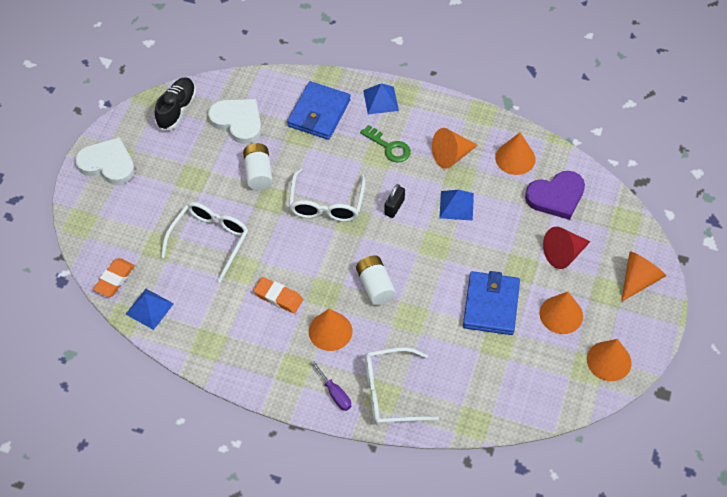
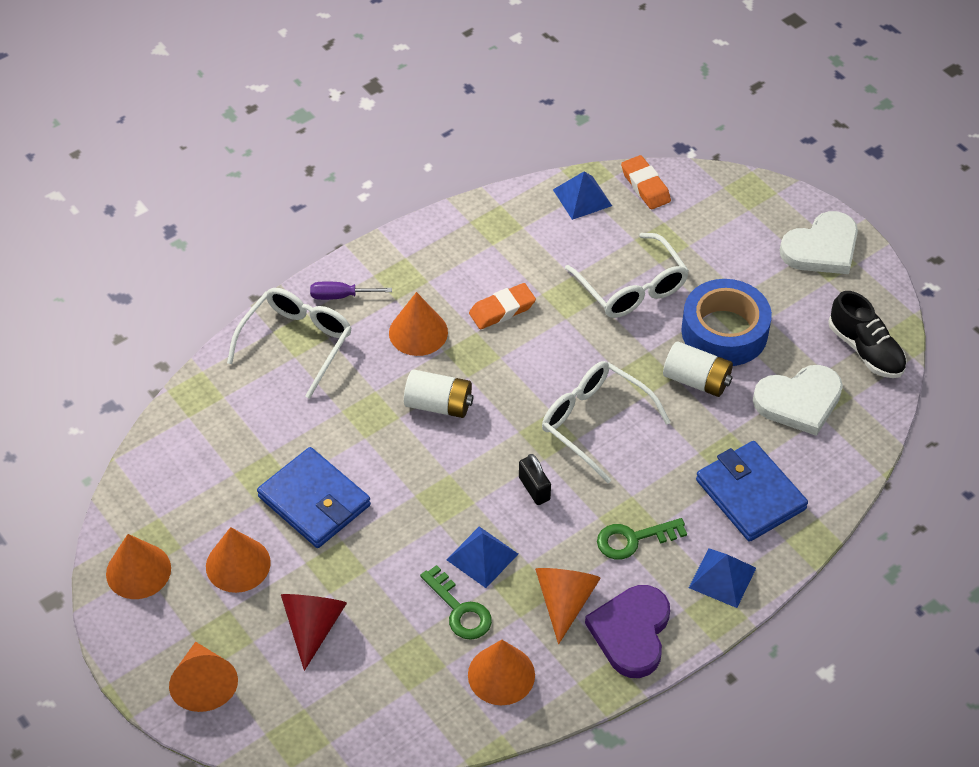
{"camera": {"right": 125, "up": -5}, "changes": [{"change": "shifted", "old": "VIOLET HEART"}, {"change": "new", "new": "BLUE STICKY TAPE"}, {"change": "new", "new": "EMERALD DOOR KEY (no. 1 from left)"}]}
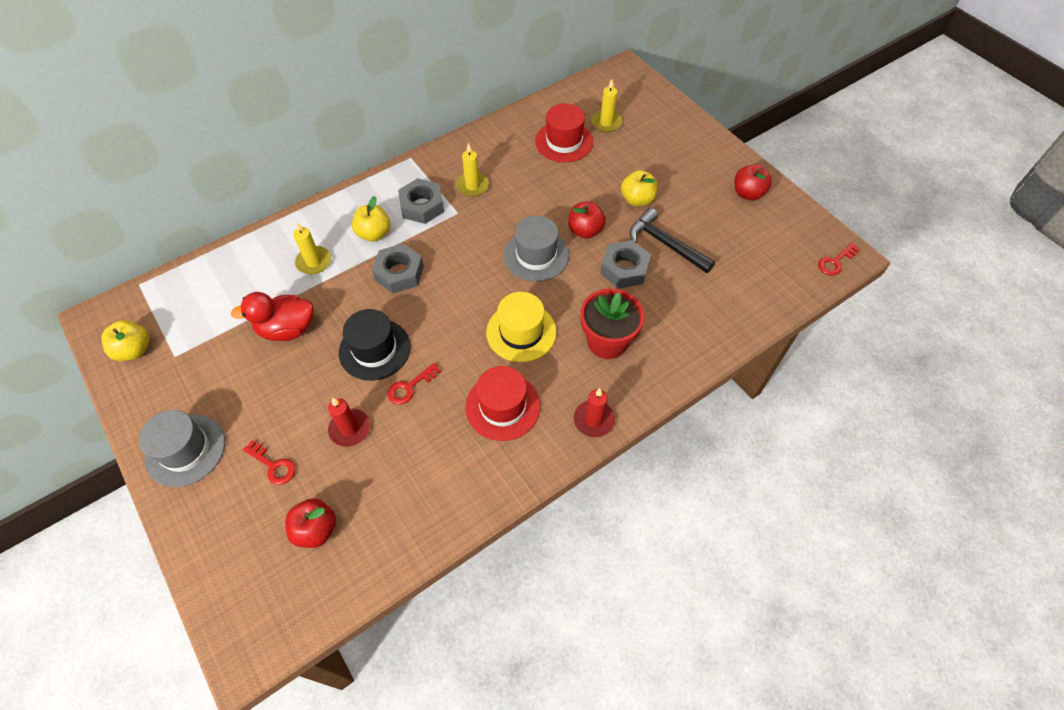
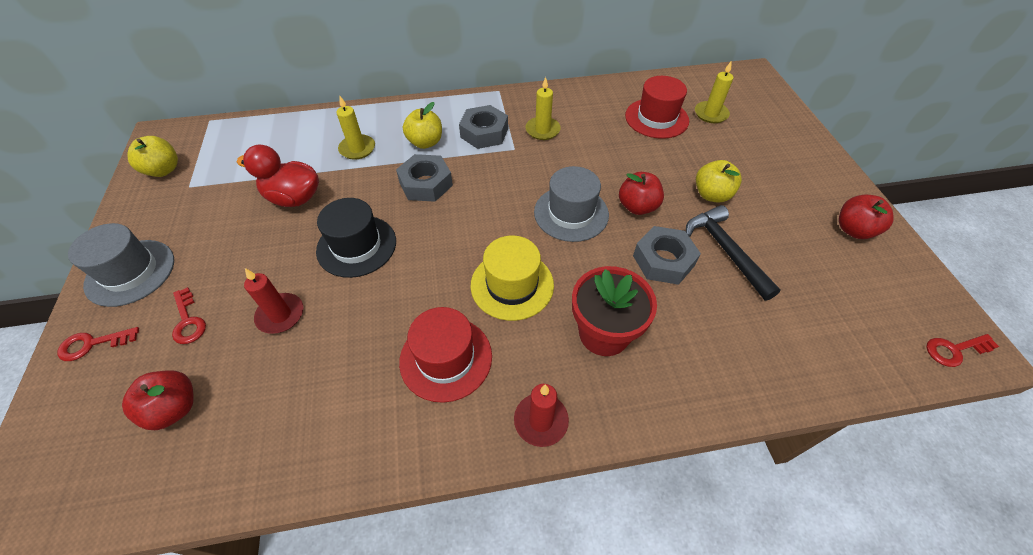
{"camera": {"right": 25, "up": -5}, "changes": [{"change": "shifted", "old": "CRIMSON DOOR KEY (no. 2 from left in the first image)", "new": "CRIMSON DOOR KEY (no. 1 from left)"}]}
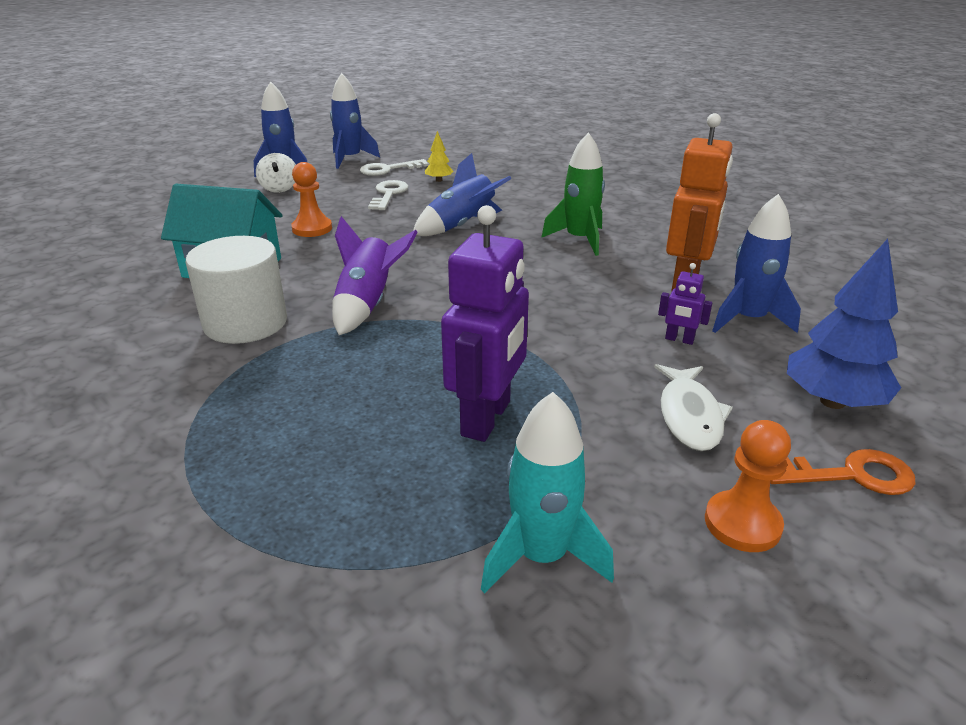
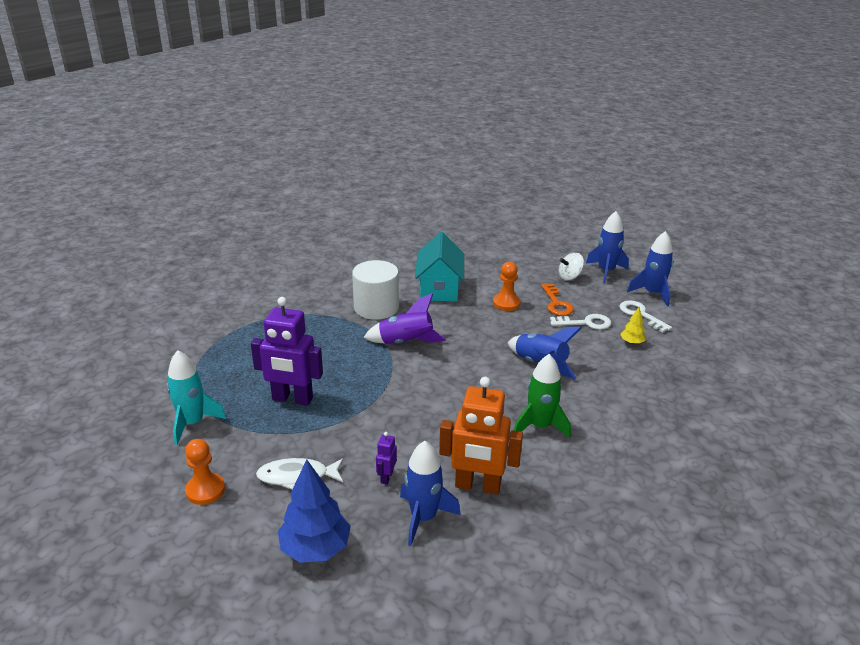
{"camera": {"right": 80, "up": 0}, "changes": [{"change": "shifted", "old": "ORANGE-COLOURED DOOR KEY"}]}
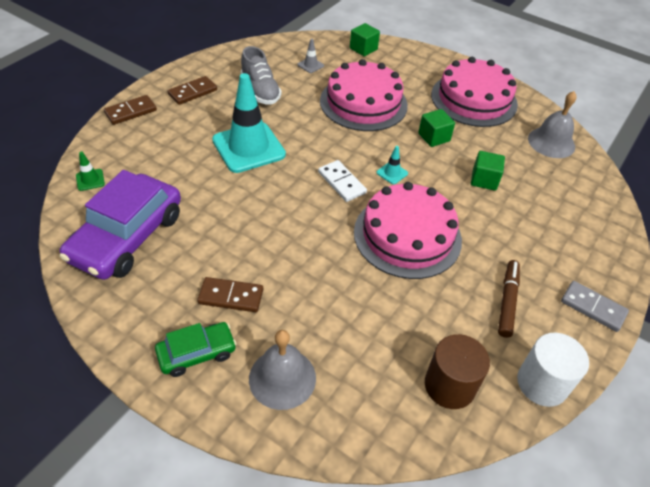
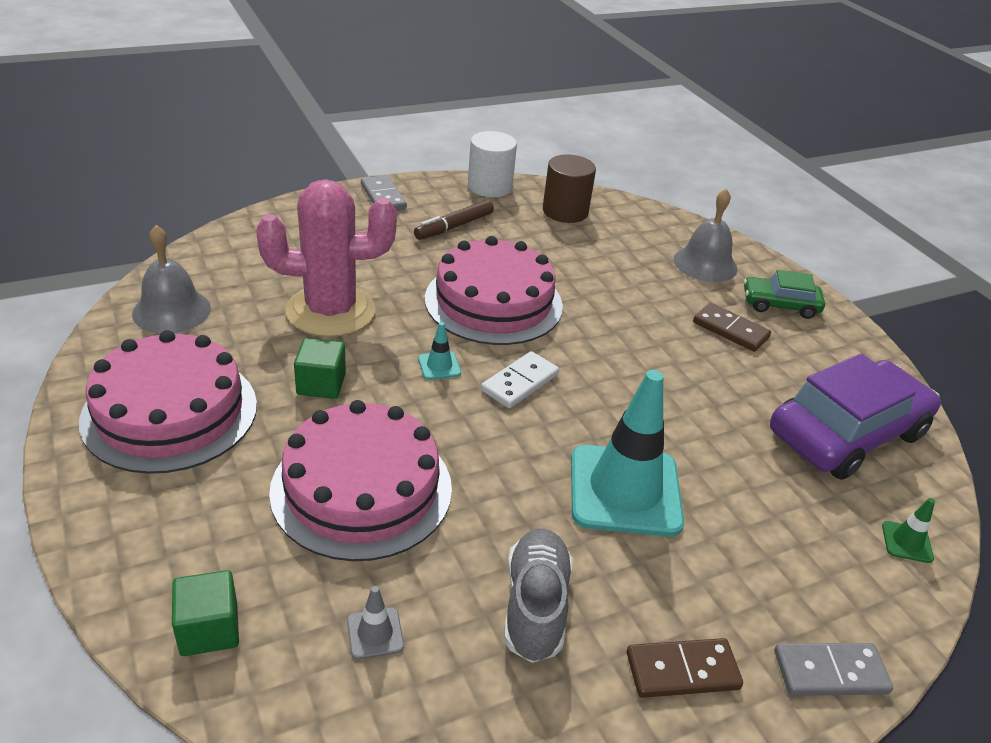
{"camera": {"right": -150, "up": -10}, "changes": [{"change": "repainted", "old": "RUSSET DOMINO PIECE (no. 1 from left)", "new": "GRAY DOMINO PIECE (no. 2 from left)"}, {"change": "swapped", "old": "EMERALD CUBE (no. 3 from left)", "new": "ROSY SAGUARO CACTUS"}, {"change": "rotated", "old": "WHITE DOMINO PIECE", "degrees": 45}]}
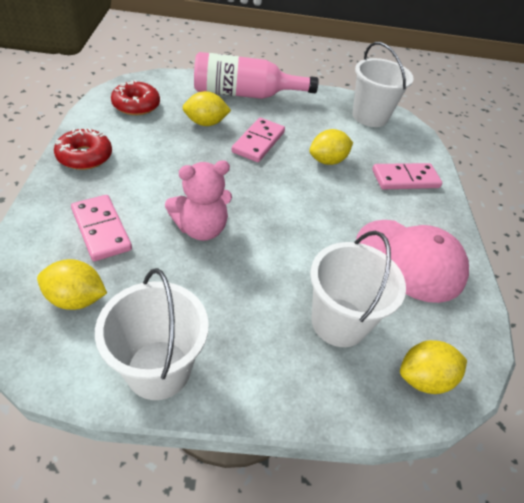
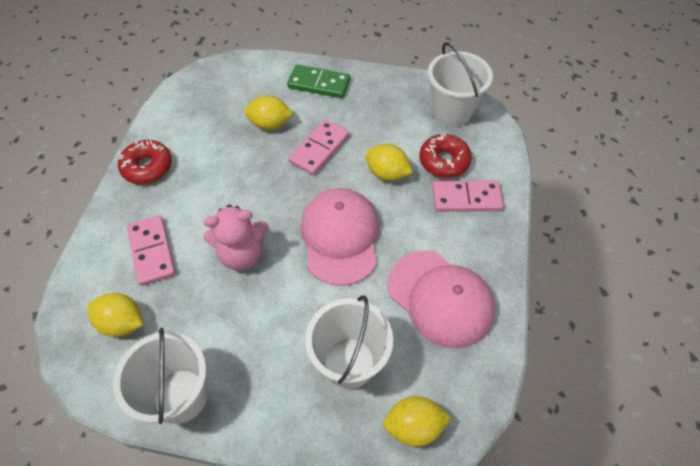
{"camera": {"right": 15, "up": 10}, "changes": [{"change": "swapped", "old": "ROSY DRINK BOTTLE", "new": "EMERALD DOMINO PIECE"}, {"change": "shifted", "old": "CRIMSON DOUGHNUT (no. 2 from left)"}, {"change": "rotated", "old": "GOLDEN CITRUS FRUIT (no. 3 from left)", "degrees": 45}, {"change": "new", "new": "ROSY BASEBALL CAP (no. 1 from left)"}]}
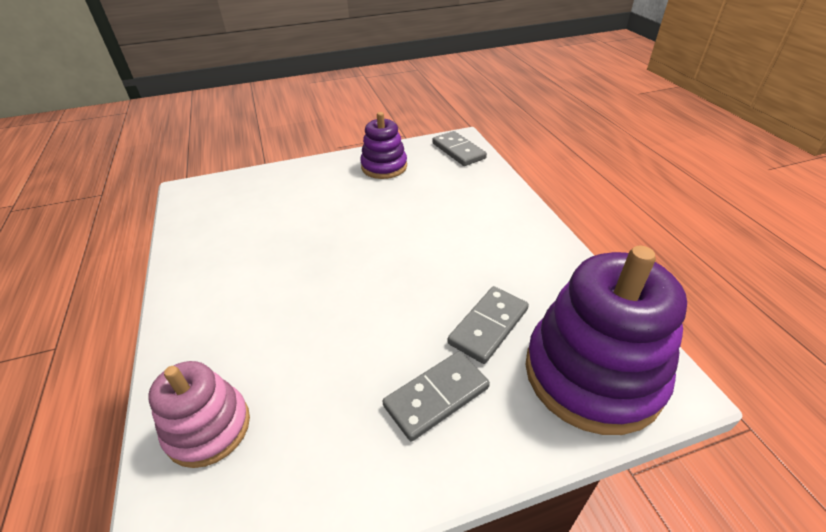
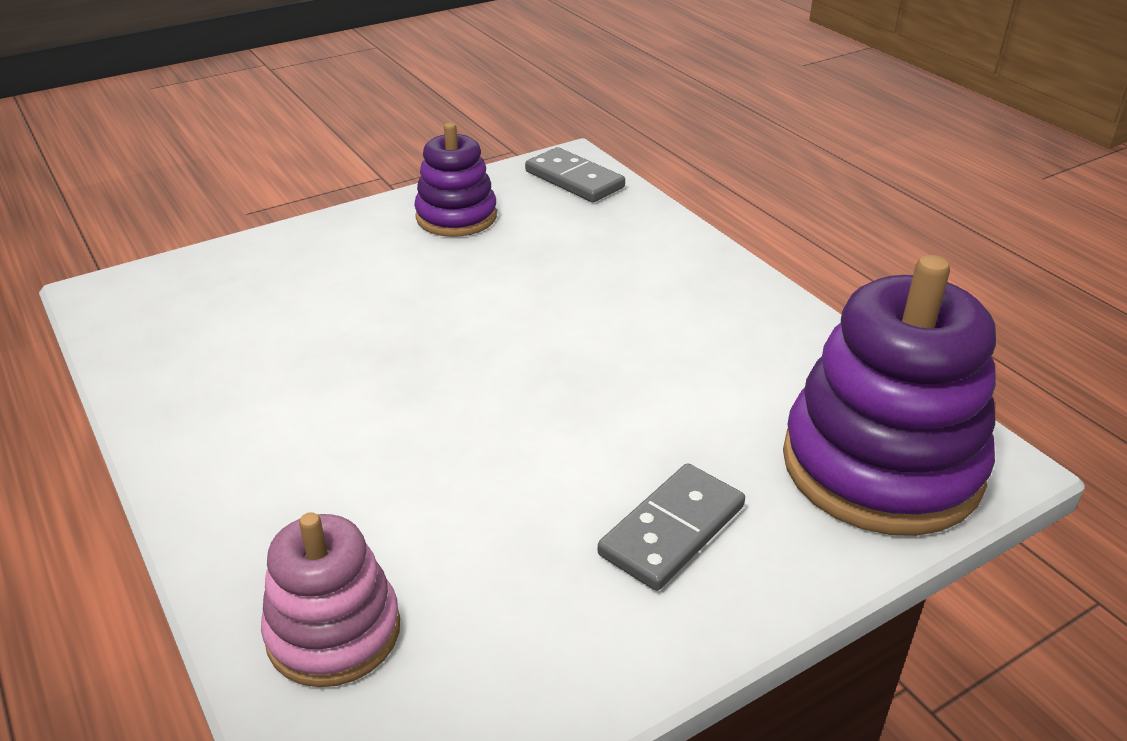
{"camera": {"right": -15, "up": -5}, "changes": [{"change": "gone", "old": "GRAY DOMINO PIECE (no. 3 from left)"}]}
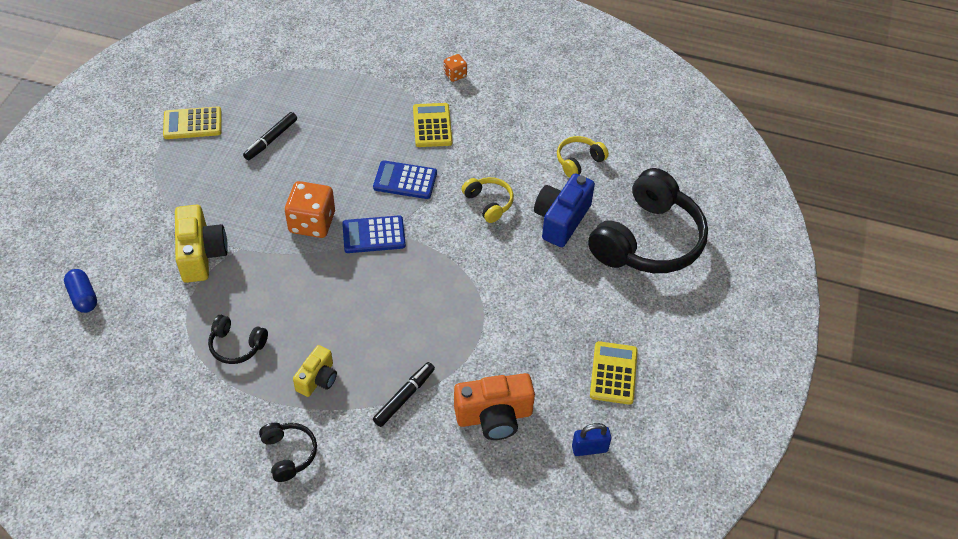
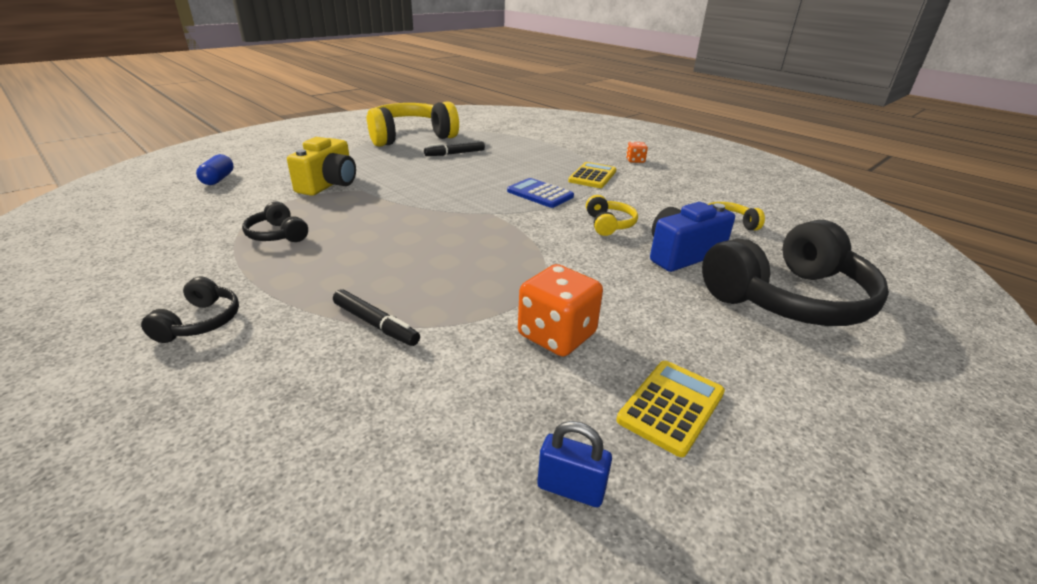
{"camera": {"right": 30, "up": -20}, "changes": [{"change": "swapped", "old": "GOLDEN ADDING MACHINE (no. 1 from left)", "new": "GOLDEN HEADPHONES (no. 1 from left)"}, {"change": "shifted", "old": "ORANGE-COLOURED DIE (no. 1 from left)"}, {"change": "gone", "old": "BLUE ADDING MACHINE (no. 1 from left)"}, {"change": "gone", "old": "GOLDEN CAMERA (no. 2 from left)"}, {"change": "rotated", "old": "JET-BLACK MARKER (no. 2 from left in the first image)", "degrees": 60}, {"change": "gone", "old": "ORANGE-COLOURED CAMERA"}]}
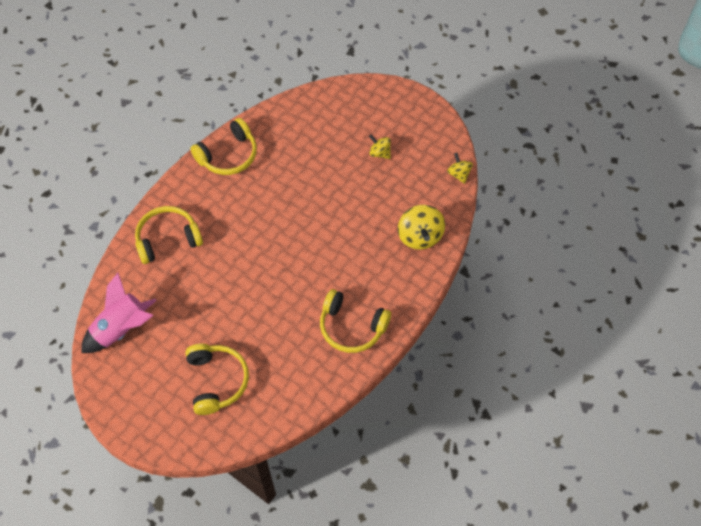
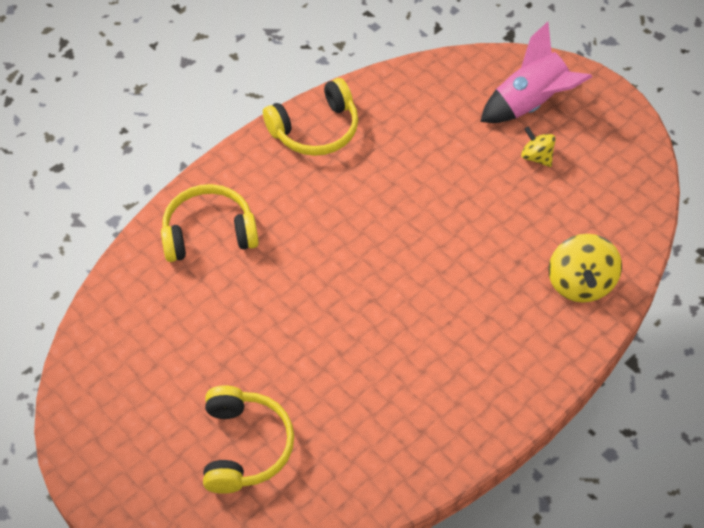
{"camera": {"right": 10, "up": -5}, "changes": [{"change": "gone", "old": "GOLDEN WHIRLIGIG (no. 3 from left)"}, {"change": "shifted", "old": "ROSY TOY ROCKET"}, {"change": "gone", "old": "GOLDEN HEADPHONES (no. 4 from left)"}]}
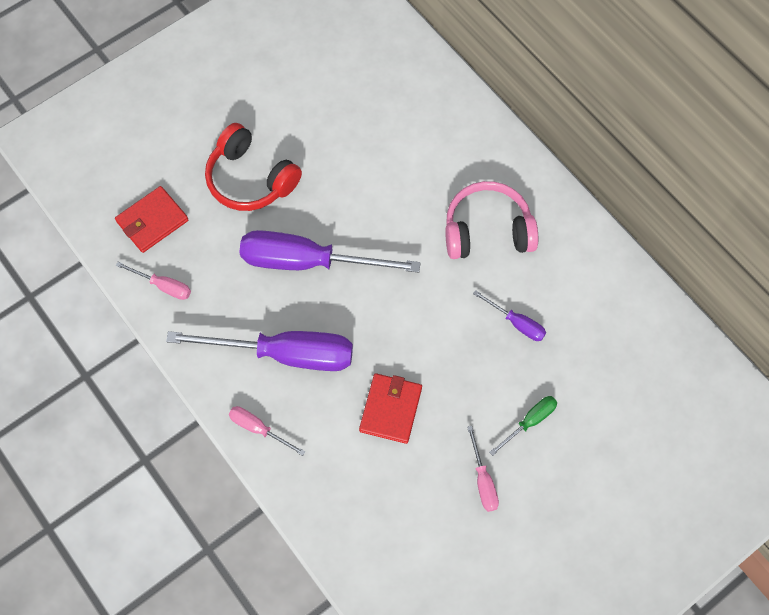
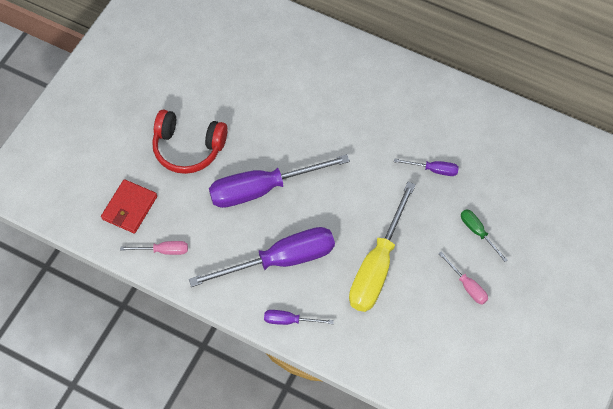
{"camera": {"right": -25, "up": -5}, "changes": [{"change": "gone", "old": "ROSY HEADPHONES"}, {"change": "swapped", "old": "CRIMSON BILLFOLD (no. 2 from left)", "new": "GOLDEN HAND SCREWDRIVER"}, {"change": "rotated", "old": "EMERALD HAND SCREWDRIVER", "degrees": -60}, {"change": "repainted", "old": "ROSY HAND SCREWDRIVER (no. 2 from left)", "new": "VIOLET HAND SCREWDRIVER (no. 3 from left)"}]}
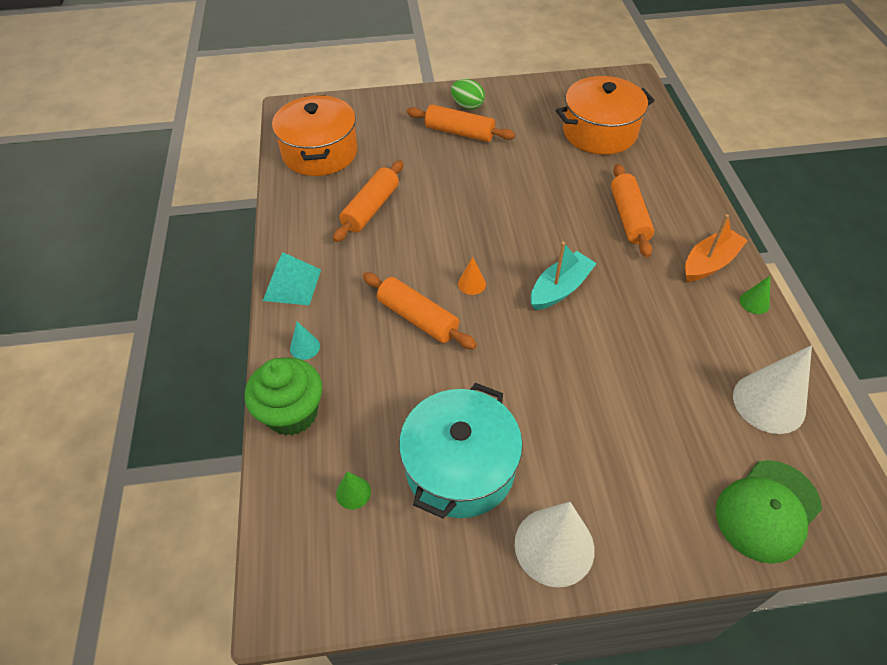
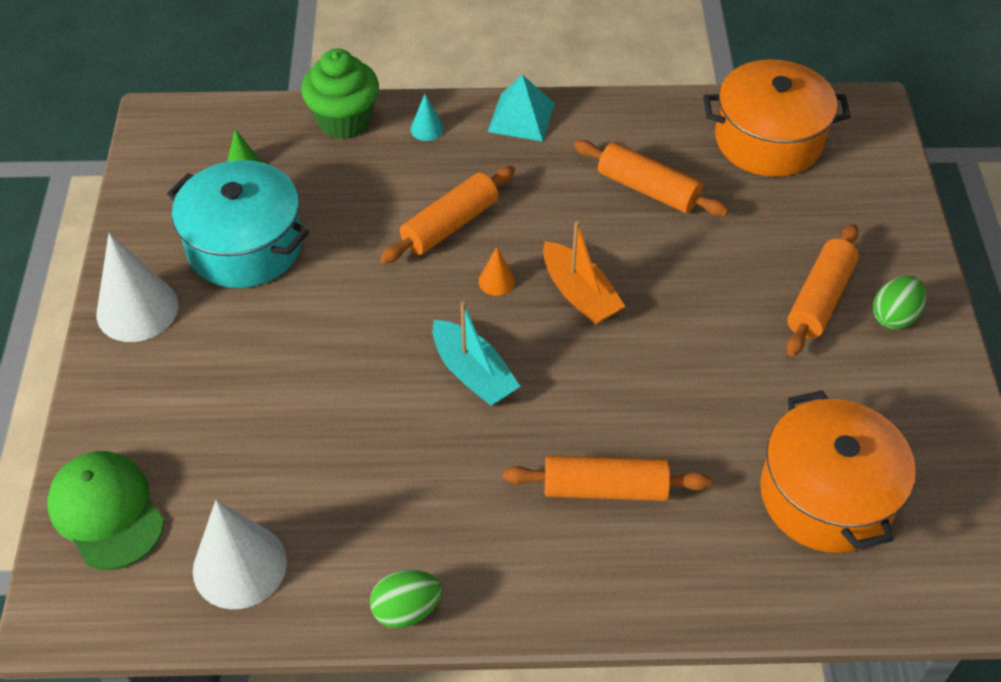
{"camera": {"right": 95, "up": 0}, "changes": [{"change": "shifted", "old": "ORANGE-COLOURED TOY BOAT"}, {"change": "swapped", "old": "EMERALD SOLID CONE (no. 2 from left)", "new": "EMERALD TOY EGG (no. 1 from left)"}]}
